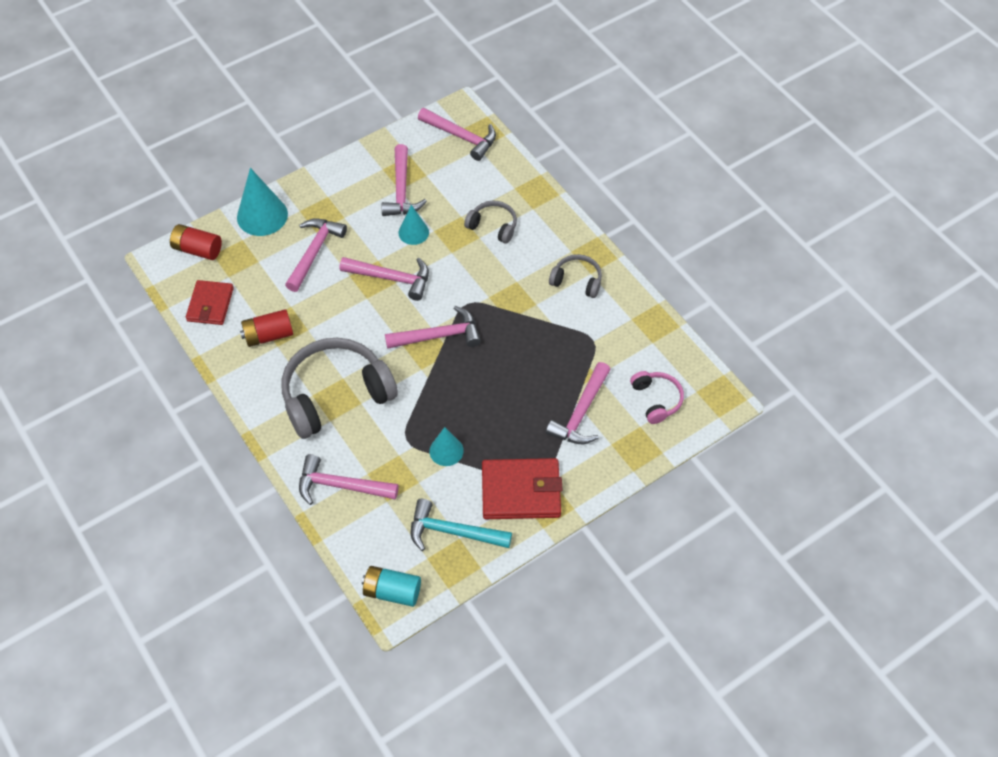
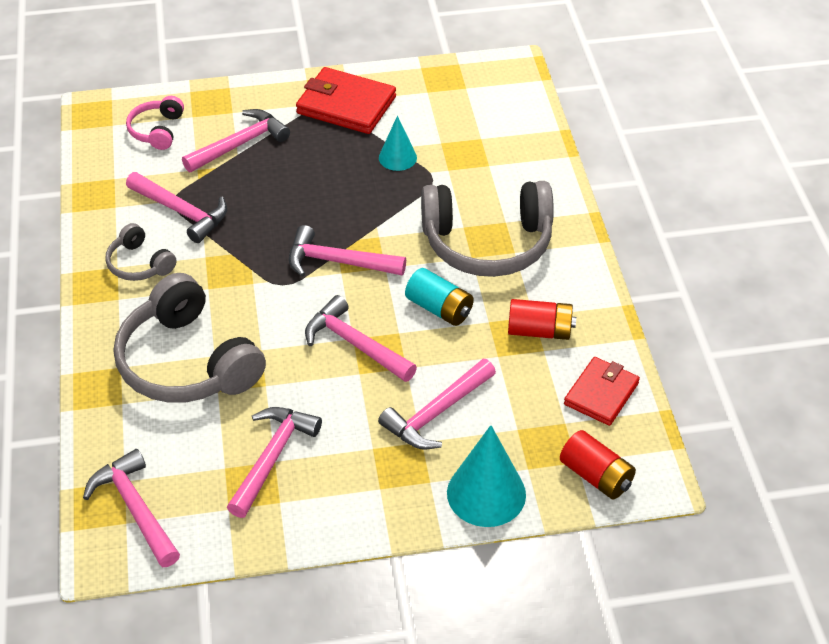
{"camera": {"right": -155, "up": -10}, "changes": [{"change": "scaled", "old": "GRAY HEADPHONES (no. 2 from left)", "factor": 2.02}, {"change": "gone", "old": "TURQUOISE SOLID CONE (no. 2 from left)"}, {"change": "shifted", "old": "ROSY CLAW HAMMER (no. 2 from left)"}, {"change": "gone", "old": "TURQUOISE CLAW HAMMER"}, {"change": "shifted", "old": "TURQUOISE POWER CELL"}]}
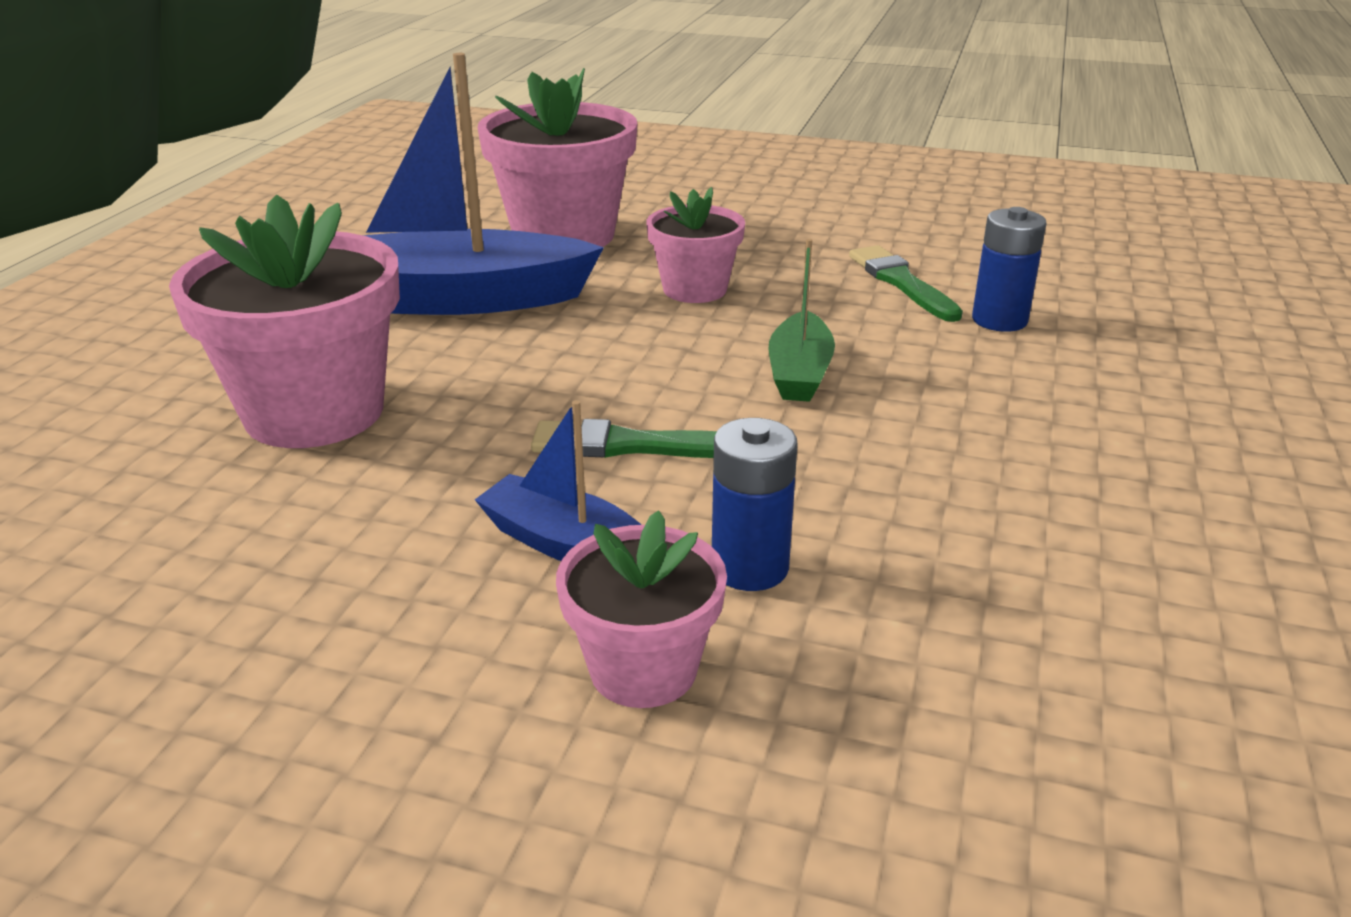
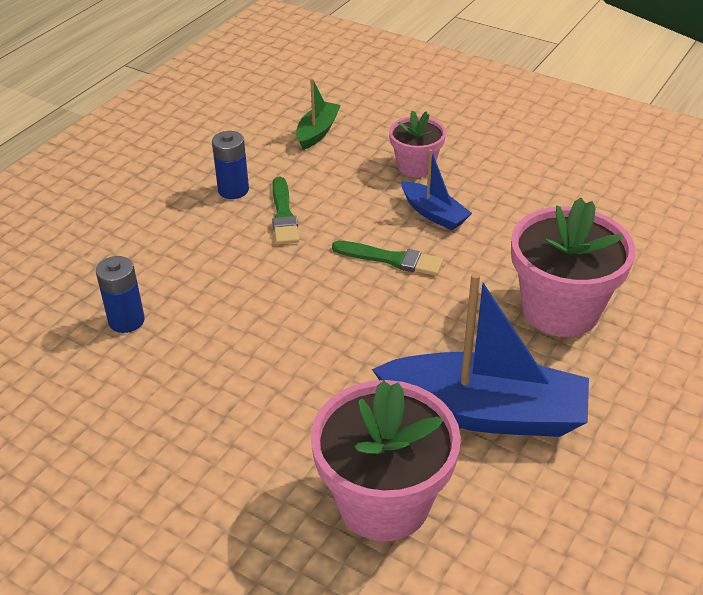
{"camera": {"right": -165, "up": 10}, "changes": [{"change": "gone", "old": "ROSY FLOWER POT (no. 4 from left)"}, {"change": "shifted", "old": "EMERALD TOY BOAT"}, {"change": "shifted", "old": "EMERALD PAINT BRUSH (no. 2 from left in the first image)", "new": "EMERALD PAINT BRUSH (no. 1 from left)"}, {"change": "shifted", "old": "BLUE POWER CELL (no. 1 from left in the first image)", "new": "BLUE POWER CELL (no. 2 from left)"}]}
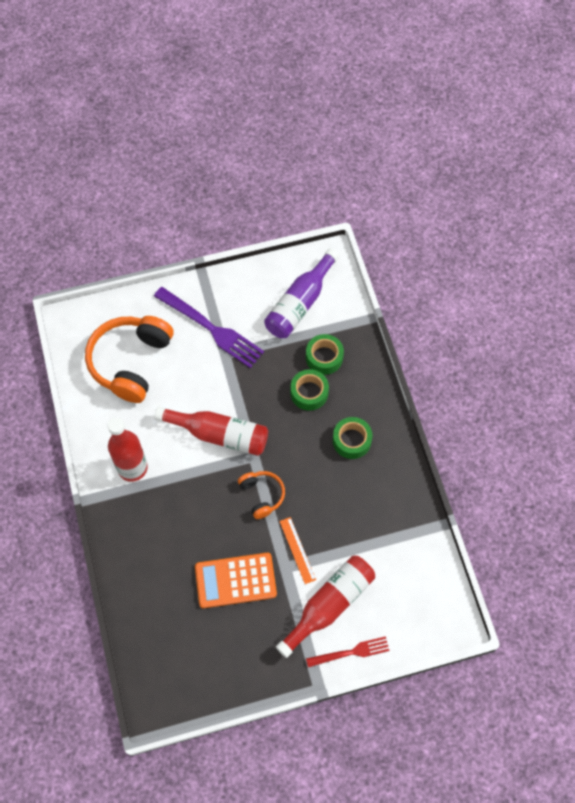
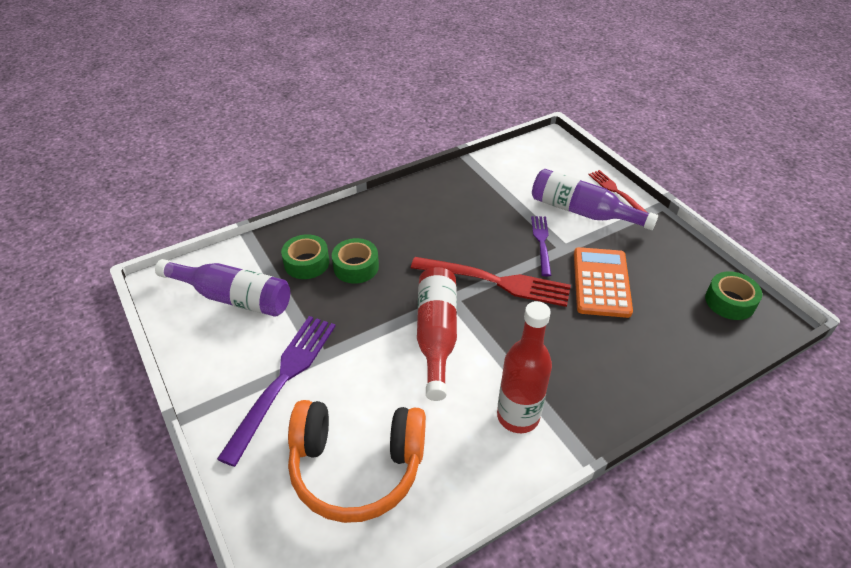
{"camera": {"right": -105, "up": -20}, "changes": [{"change": "shifted", "old": "EMERALD STICKY TAPE (no. 3 from left)"}, {"change": "swapped", "old": "ORANGE-COLOURED HEADPHONES (no. 2 from left)", "new": "CRIMSON FORK (no. 1 from left)"}, {"change": "swapped", "old": "ORANGE-COLOURED MEASURING STICK", "new": "VIOLET FORK (no. 2 from left)"}, {"change": "rotated", "old": "ORANGE-COLOURED ADDING MACHINE", "degrees": -150}, {"change": "repainted", "old": "CRIMSON DRINK BOTTLE (no. 3 from left)", "new": "VIOLET DRINK BOTTLE (no. 2 from left)"}]}
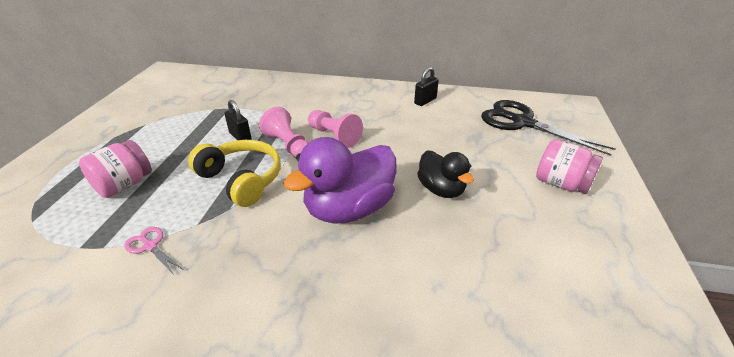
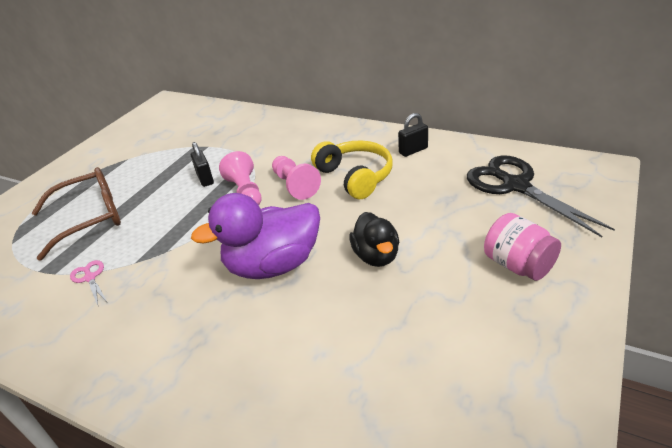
{"camera": {"right": 20, "up": 0}, "changes": [{"change": "swapped", "old": "ROSY JAR (no. 1 from left)", "new": "RUSSET EYEGLASSES"}, {"change": "shifted", "old": "GOLDEN HEADPHONES"}]}
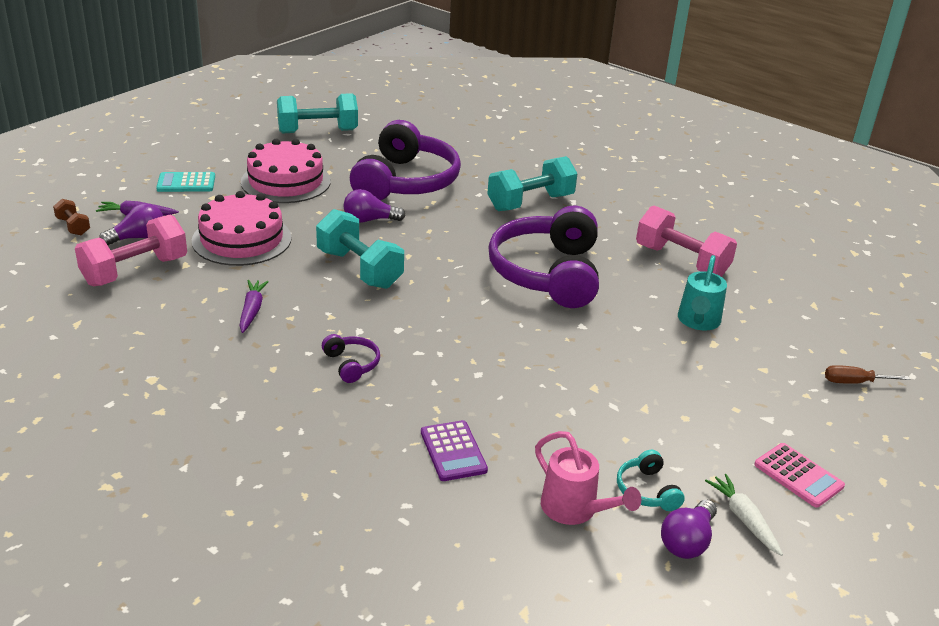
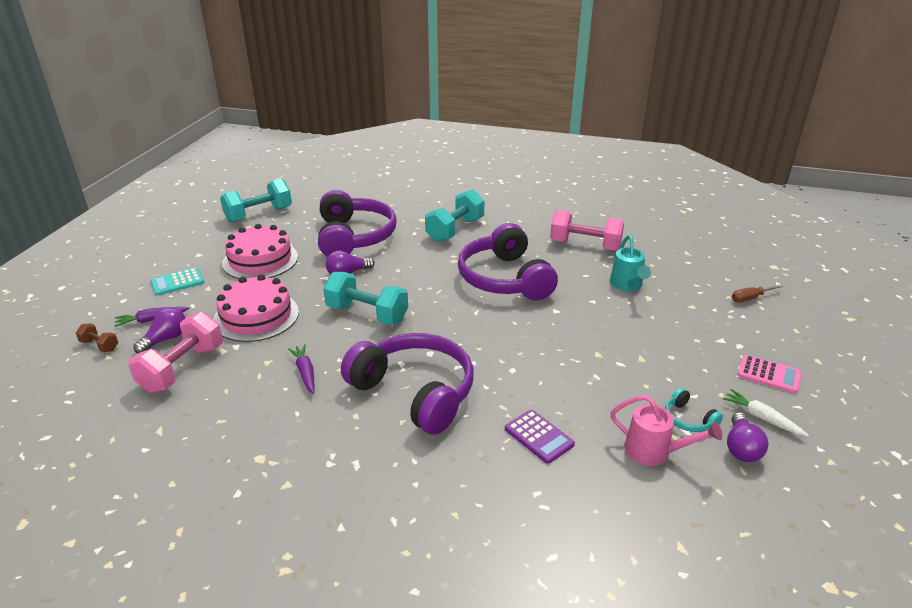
{"camera": {"right": -20, "up": 0}, "changes": [{"change": "scaled", "old": "VIOLET HEADPHONES (no. 1 from left in the first image)", "factor": 2.49}]}
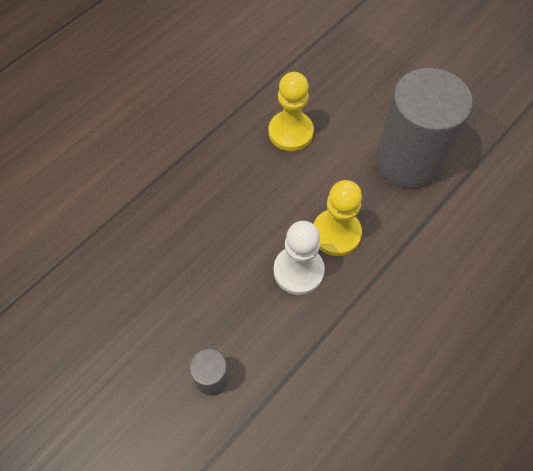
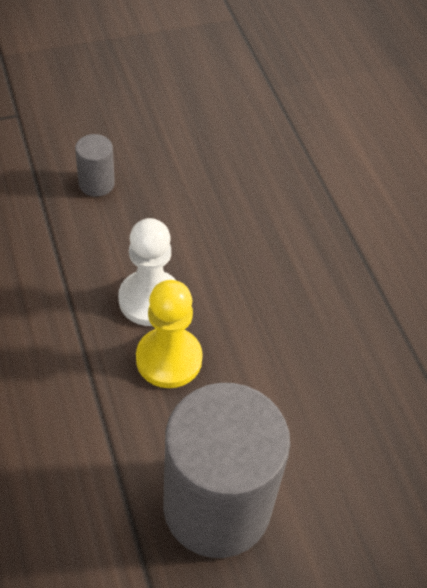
{"camera": {"right": 115, "up": -10}, "changes": [{"change": "gone", "old": "GOLDEN CHESS PAWN (no. 1 from left)"}]}
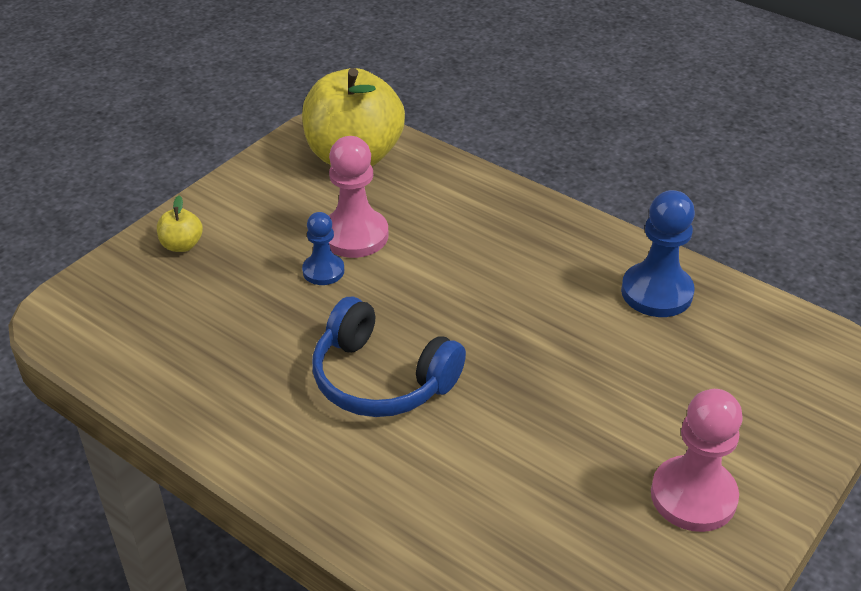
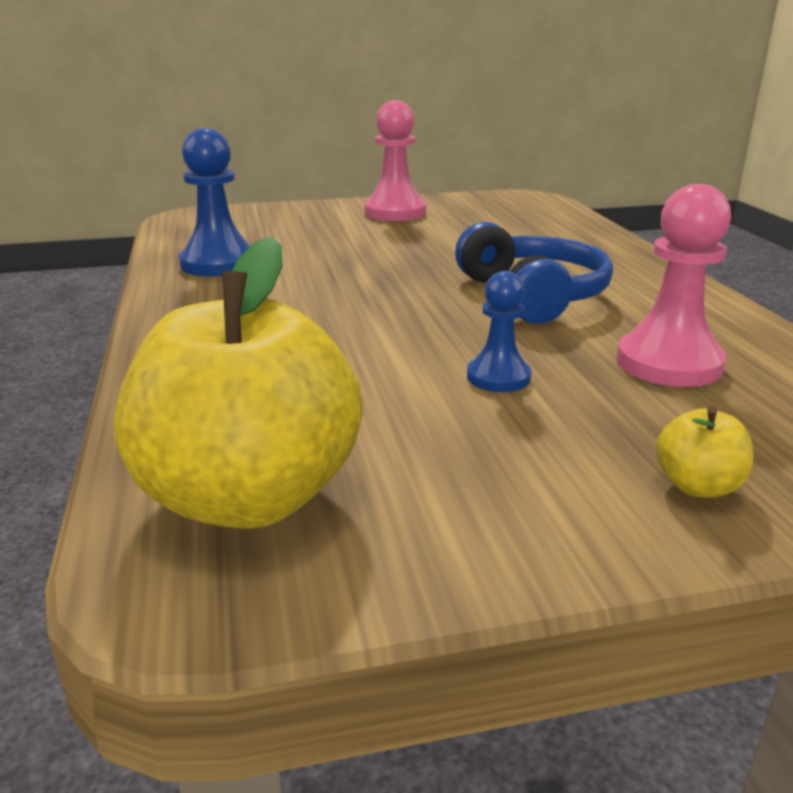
{"camera": {"right": -140, "up": -15}, "changes": [{"change": "shifted", "old": "ROSY CHESS PAWN (no. 1 from left in the first image)", "new": "ROSY CHESS PAWN (no. 2 from left)"}]}
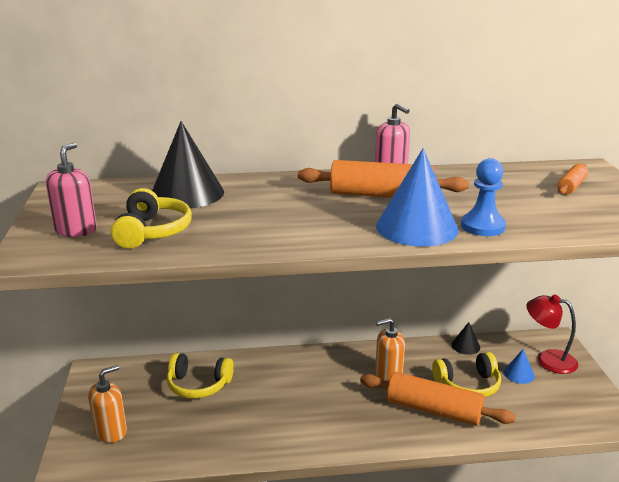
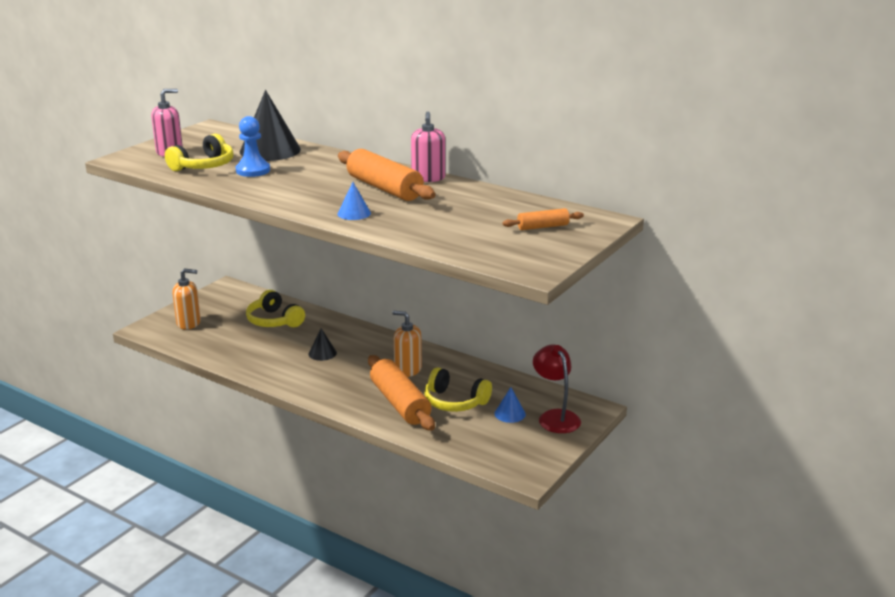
{"camera": {"right": 40, "up": 0}, "changes": [{"change": "scaled", "old": "BLUE SOLID CONE (no. 1 from left)", "factor": 0.47}, {"change": "shifted", "old": "BLUE CHESS PAWN"}, {"change": "shifted", "old": "JET-BLACK SOLID CONE (no. 2 from left)"}]}
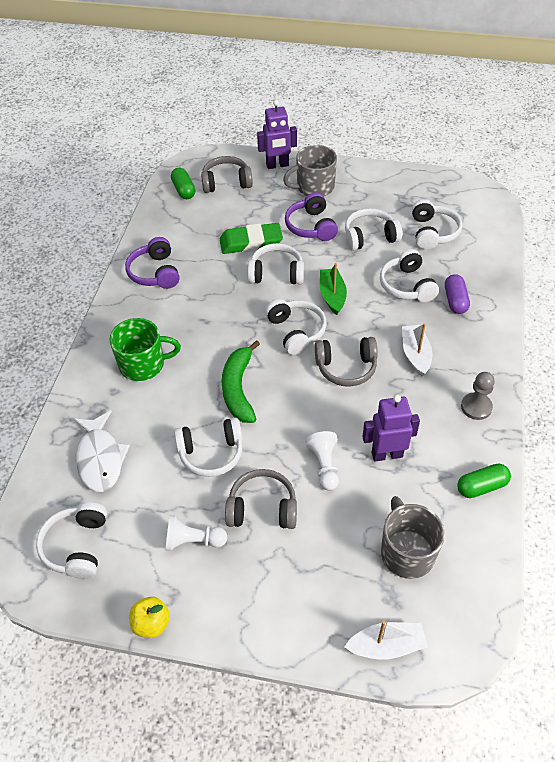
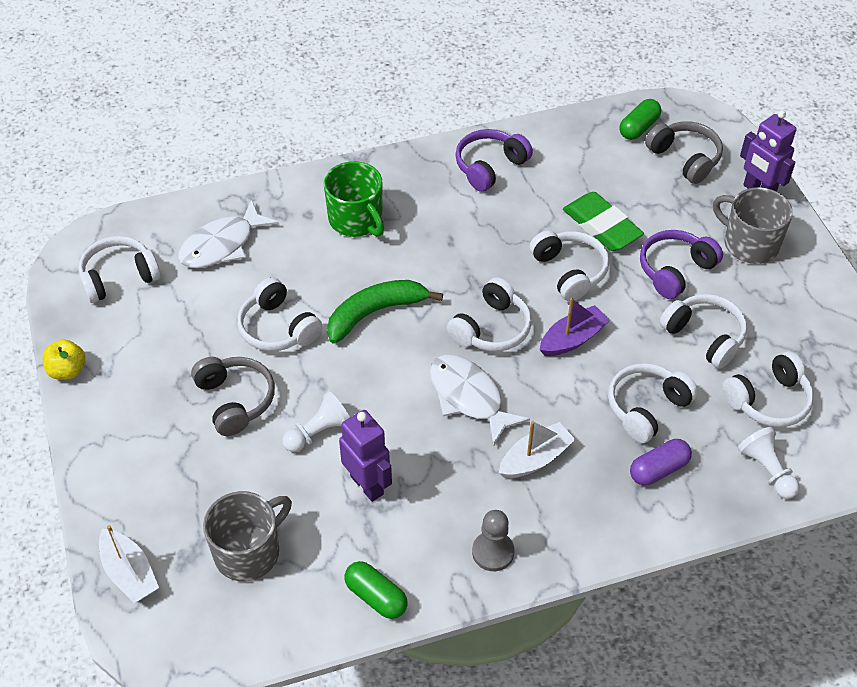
{"camera": {"right": 60, "up": 0}, "changes": [{"change": "repainted", "old": "EMERALD TOY BOAT", "new": "VIOLET TOY BOAT"}, {"change": "swapped", "old": "GRAY HEADPHONES (no. 3 from left)", "new": "WHITE TOY FISH (no. 2 from left)"}, {"change": "shifted", "old": "WHITE CHESS PAWN (no. 1 from left in the first image)", "new": "WHITE CHESS PAWN (no. 2 from left)"}]}
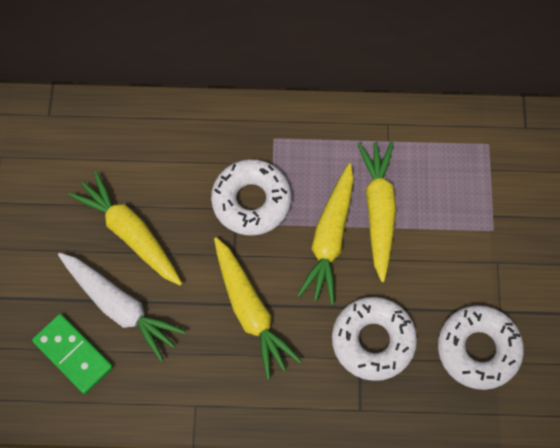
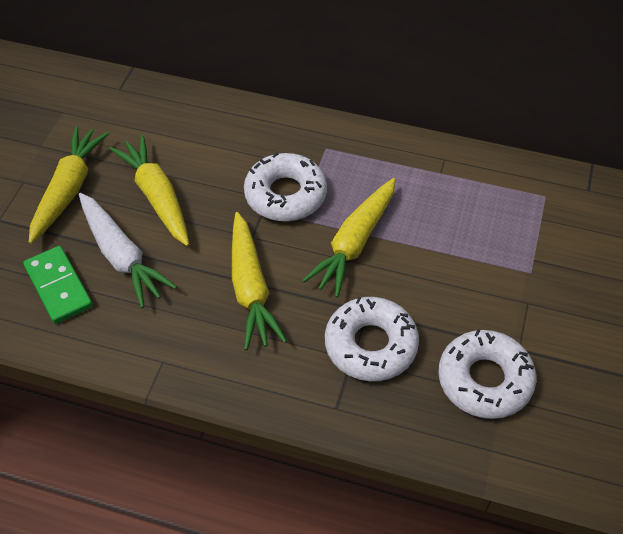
{"camera": {"right": 15, "up": -15}, "changes": [{"change": "shifted", "old": "GOLDEN ROOT VEGETABLE (no. 4 from left in the first image)", "new": "GOLDEN ROOT VEGETABLE (no. 1 from left)"}]}
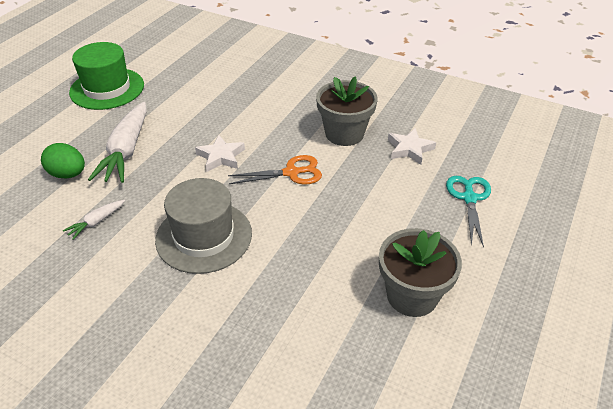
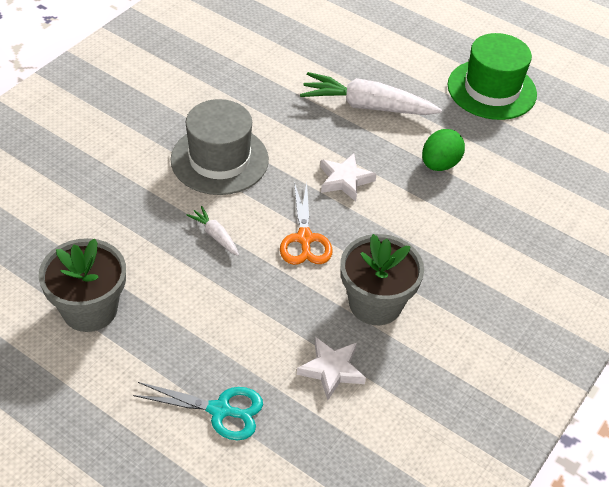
{"camera": {"right": 95, "up": 5}, "changes": [{"change": "shifted", "old": "EMERALD TOY EGG"}, {"change": "shifted", "old": "WHITE ROOT VEGETABLE (no. 1 from left)"}]}
